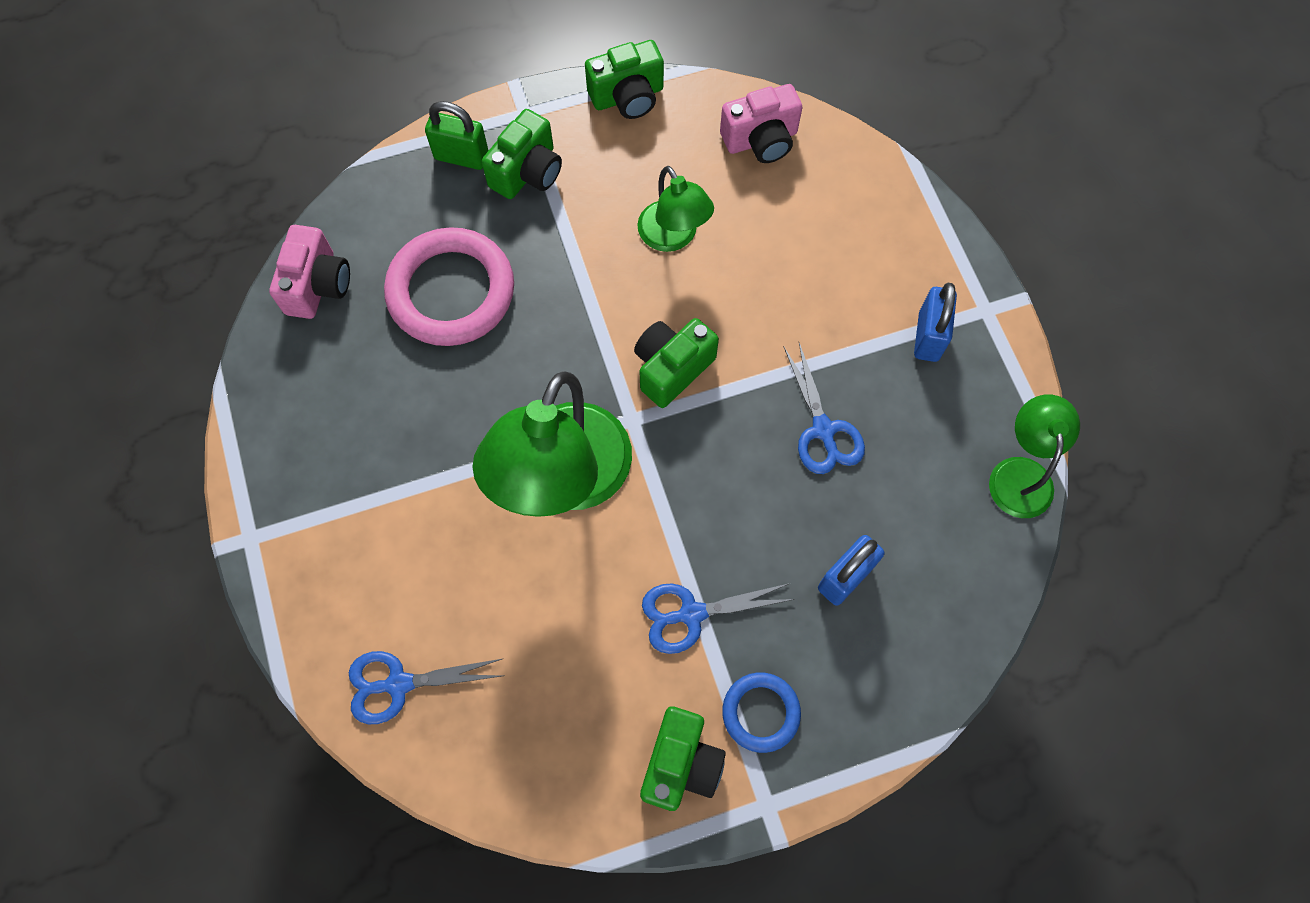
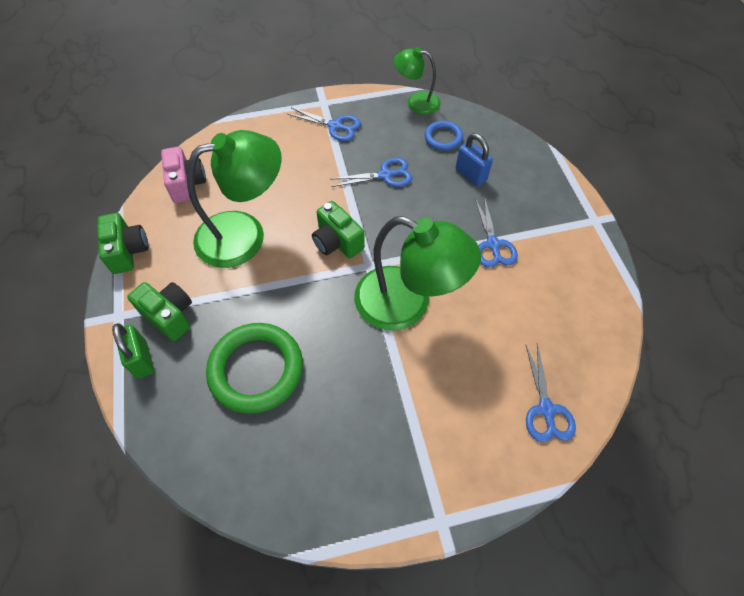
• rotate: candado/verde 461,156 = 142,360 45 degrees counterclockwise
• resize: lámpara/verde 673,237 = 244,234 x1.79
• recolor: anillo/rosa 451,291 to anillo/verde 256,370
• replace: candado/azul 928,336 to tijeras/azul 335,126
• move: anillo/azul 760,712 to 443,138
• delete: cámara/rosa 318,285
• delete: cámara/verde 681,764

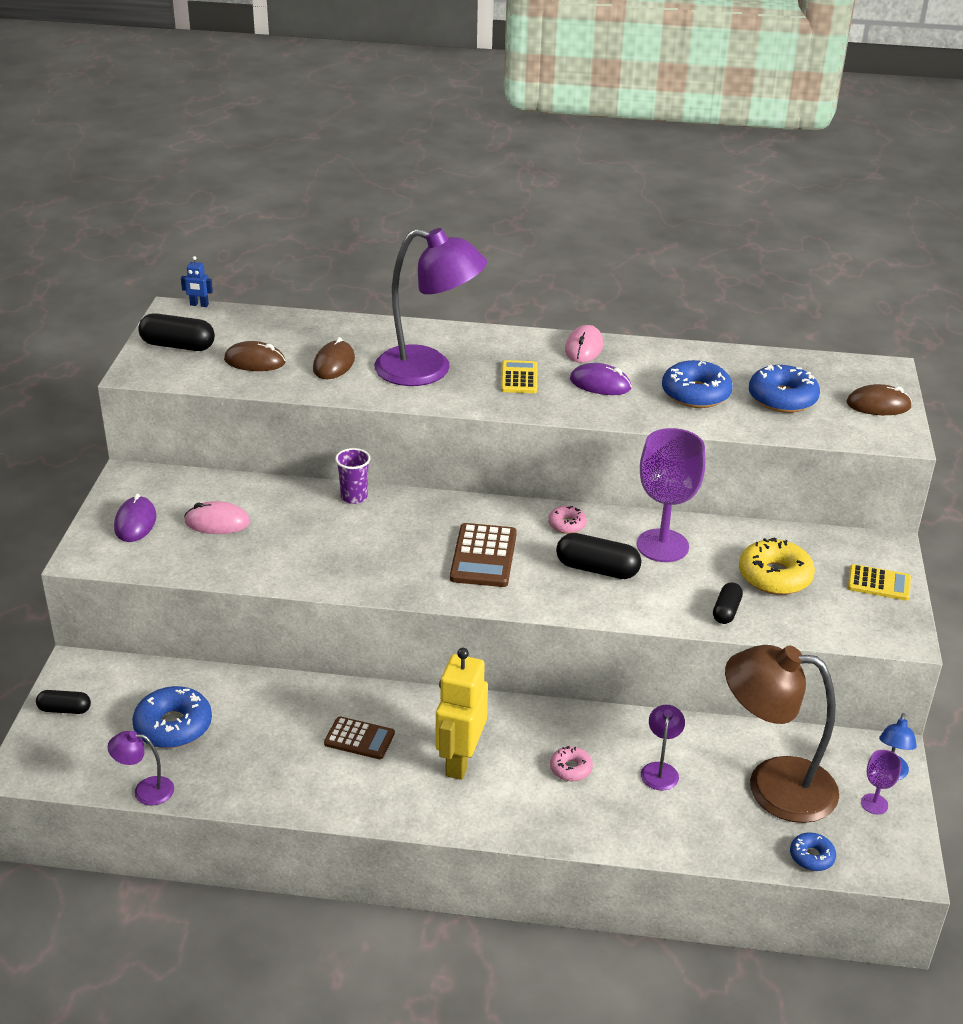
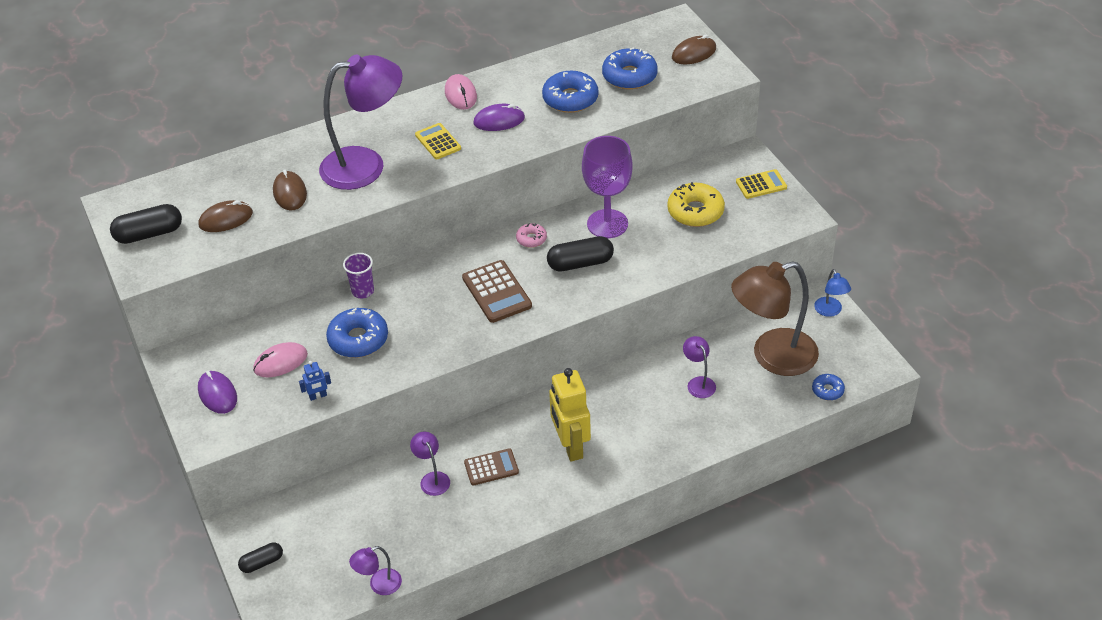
• move: robot/azul 199,305 to 318,396
• move: rosquilla/azul 173,726 to 358,339
• insert: lámpara/morado 432,479
• delete: rosquilla/rosa 570,769
• delete: cápsula/negro 726,611
• delete: copa/morado 874,804

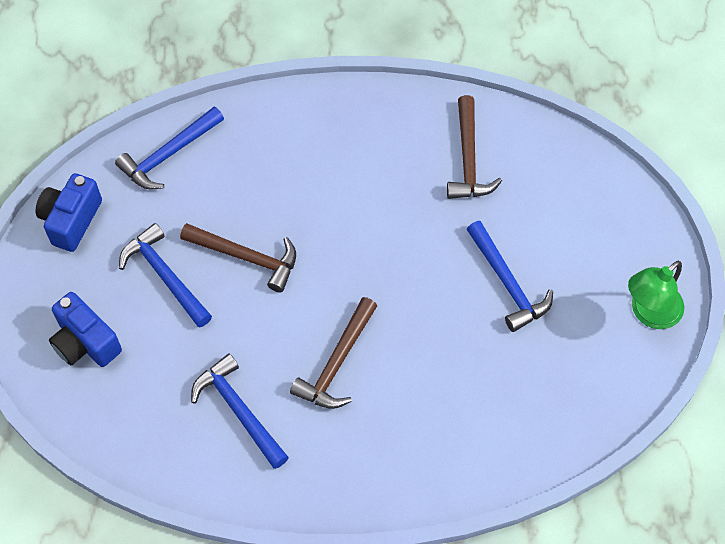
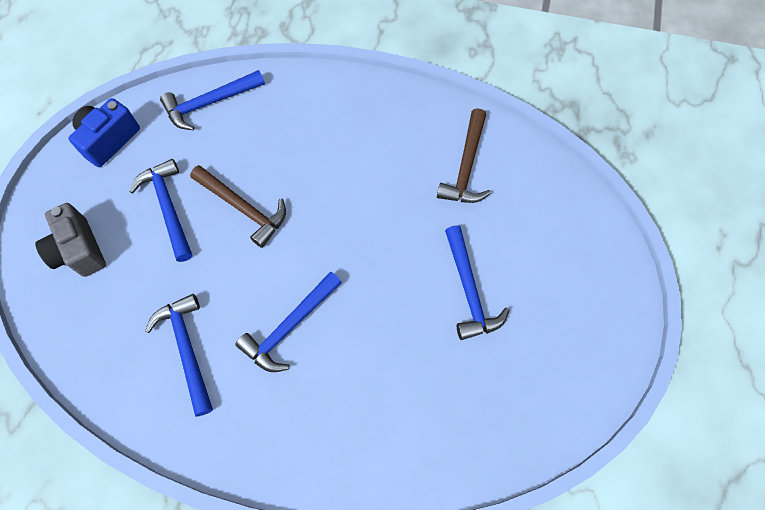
• recolor: cámara/azul 85,342 to cámara/gris 79,250
• recolor: martillo/marrón 336,363 to martillo/azul 289,327
• delete: lámpara/verde 649,313

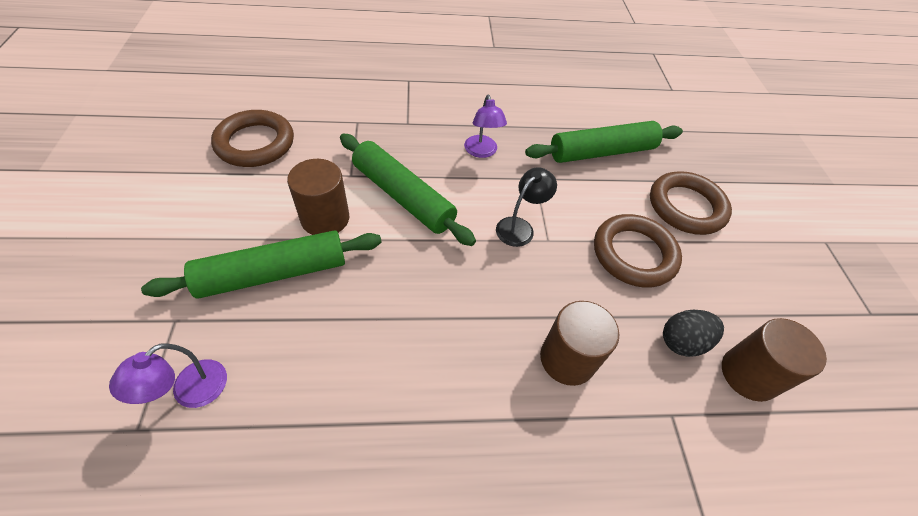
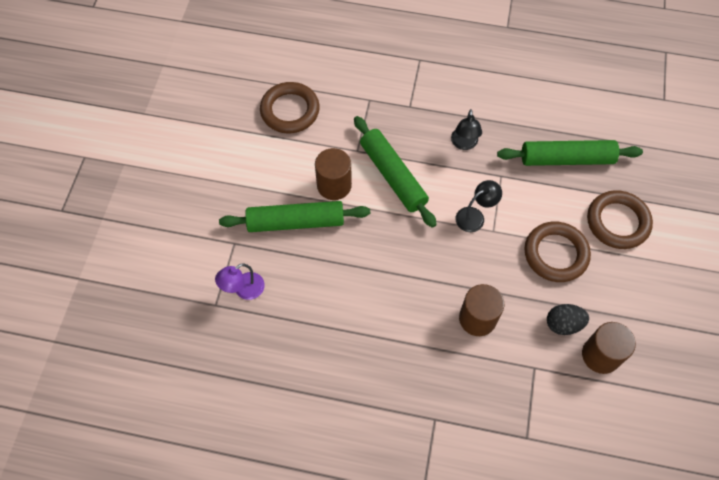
• recolor: lámpara/morado 482,152 to lámpara/negro 464,144

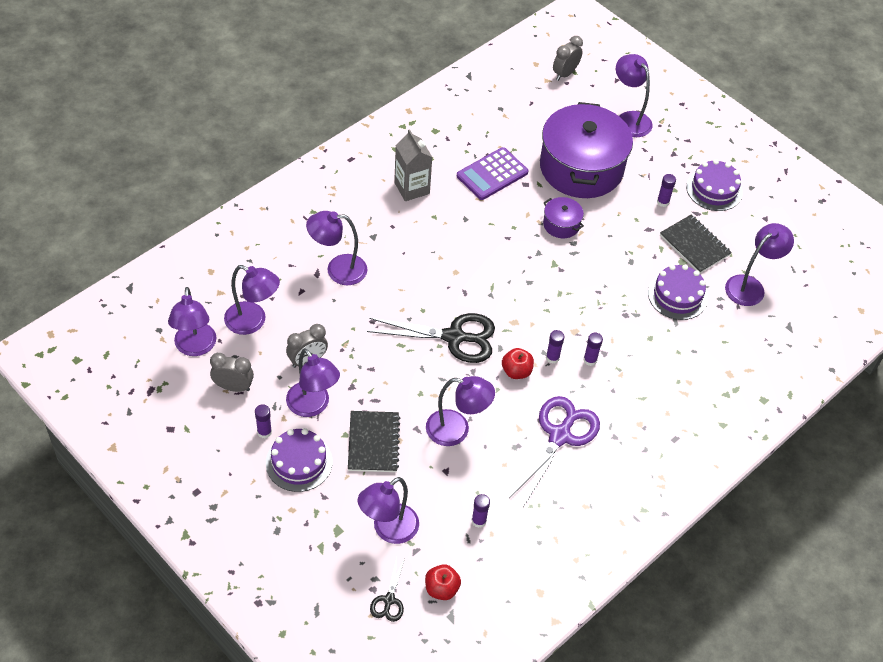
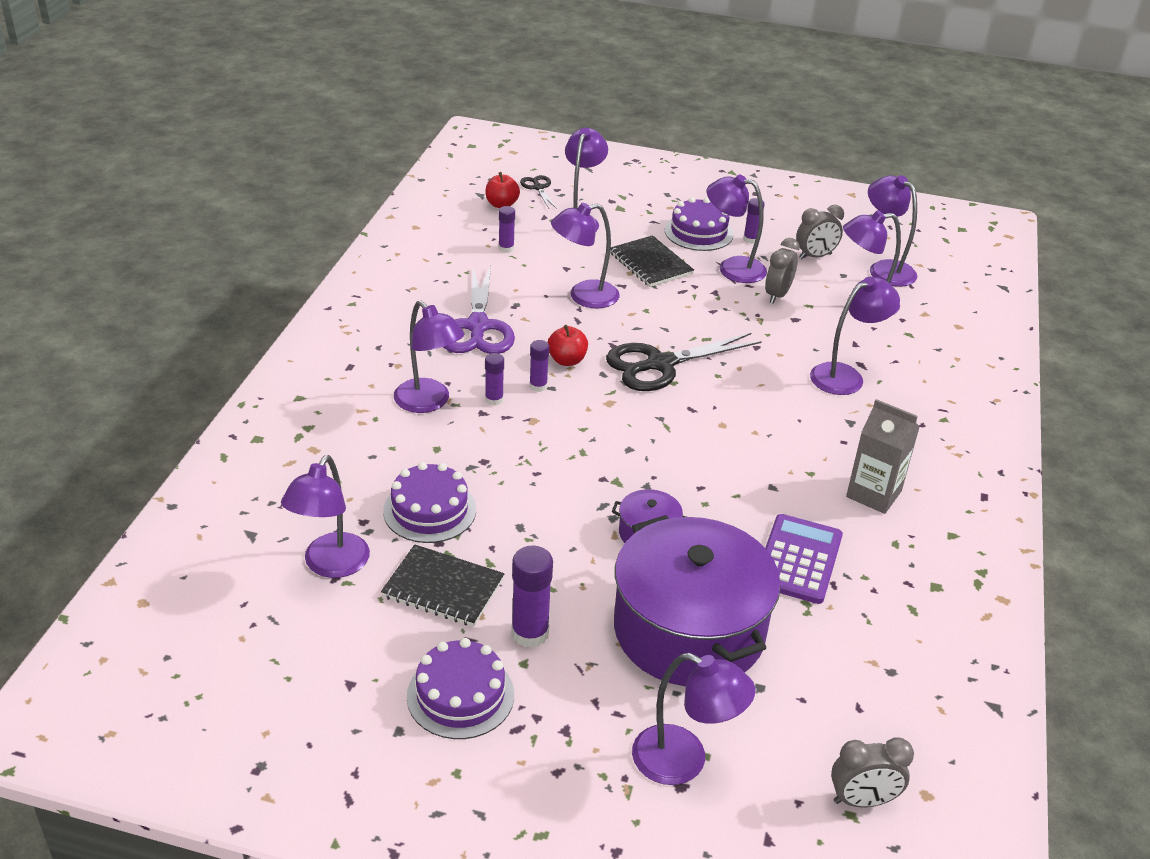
• insert: lámpara/morado 429,402
• resize: barra de pegamento/morado 663,202 = 530,633 x1.67
• rotate: despertador/gris 565,74 = 862,800 75 degrees clockwise

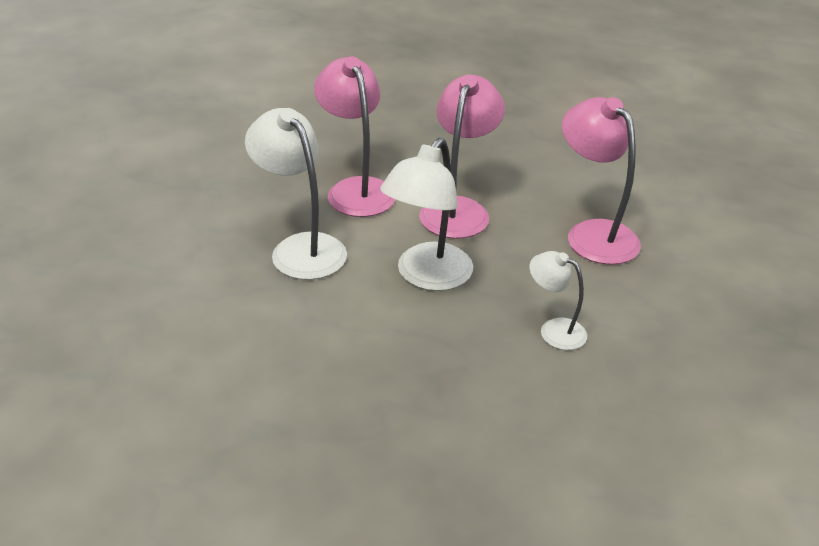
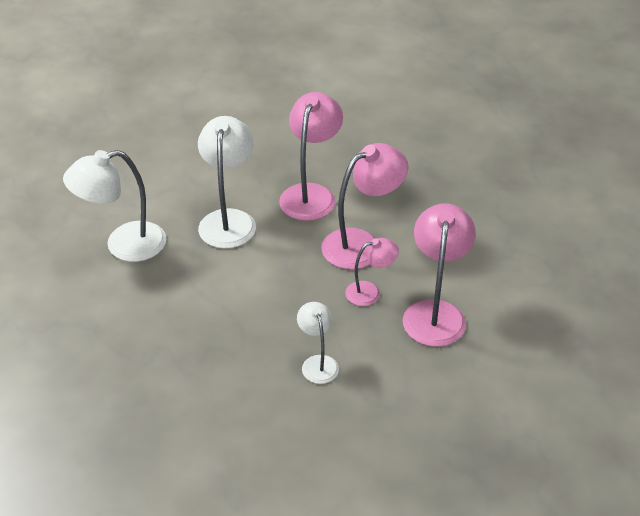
• move: lámpara/blanco 427,277 to 123,245
• insert: lámpara/rosa 370,292

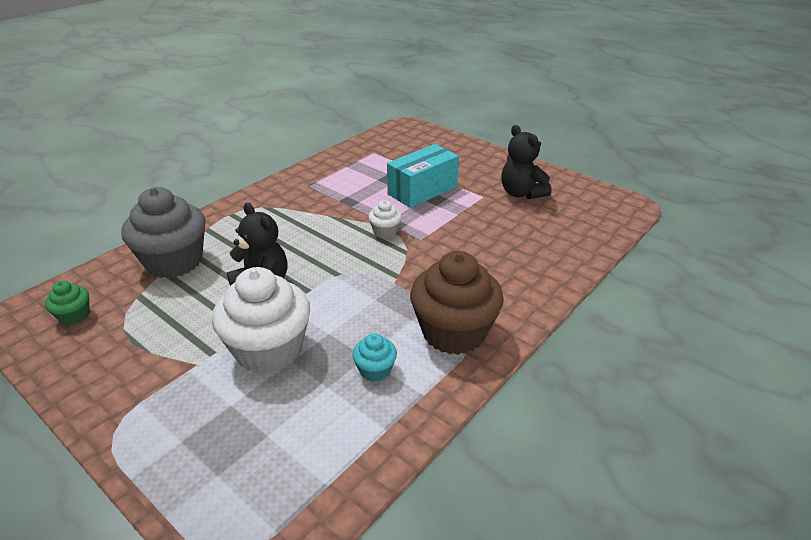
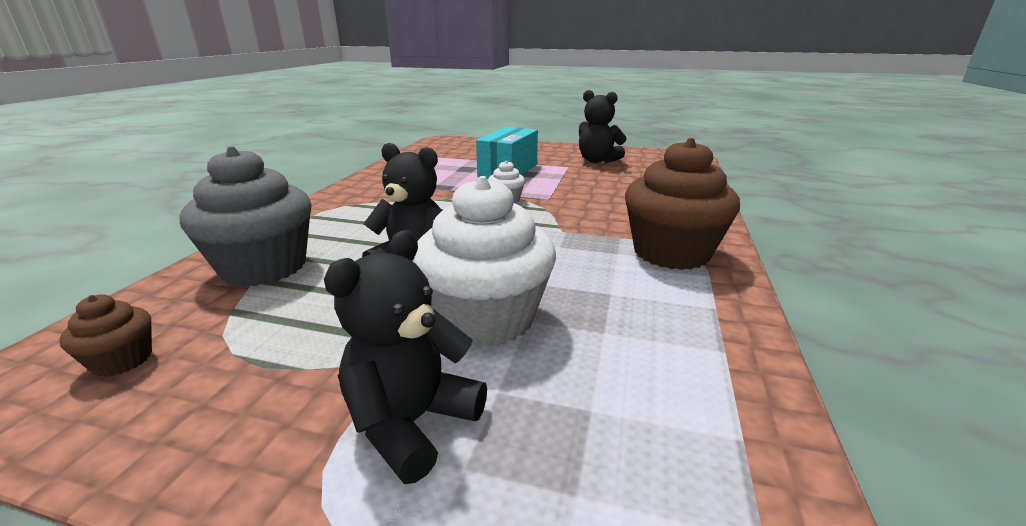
• recolor: magdalena/verde 74,315 to magdalena/marrón 122,360
• insert: osito/negro 412,423
• delete: magdalena/turquesa 375,370

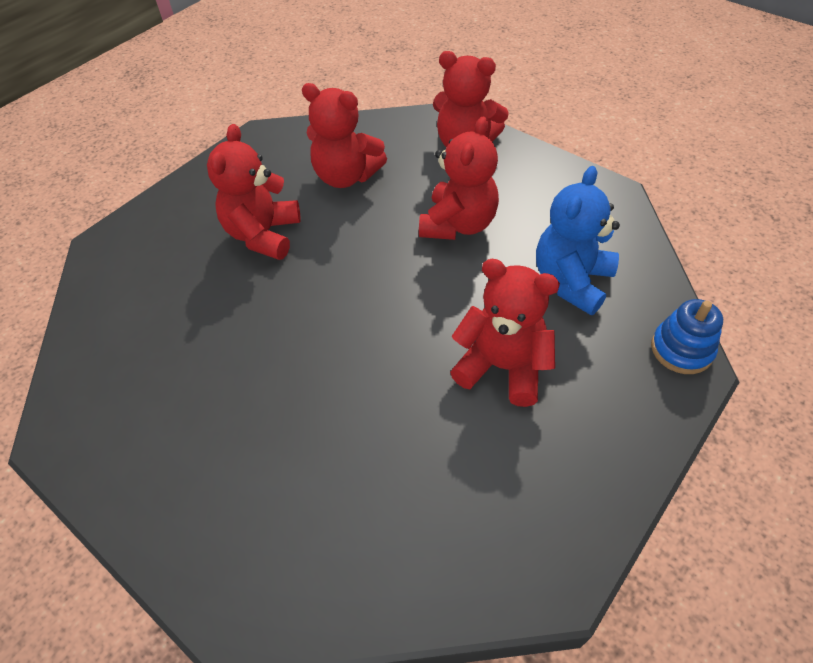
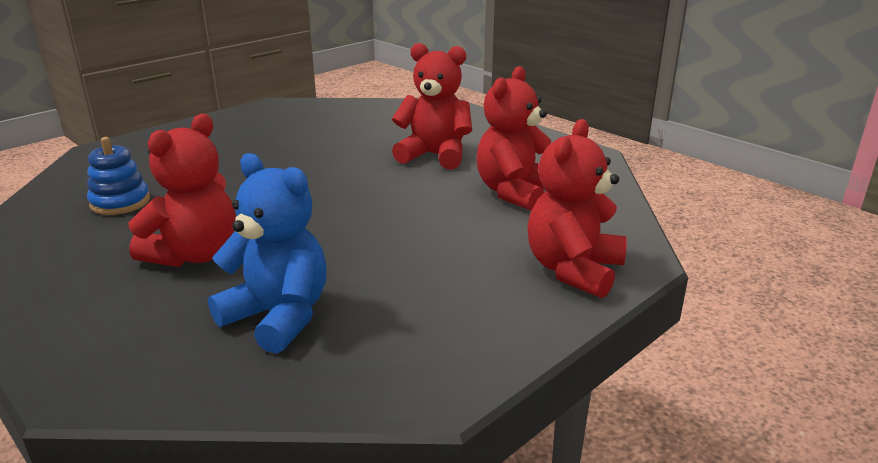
• move: juguete apilable/azul 681,349 to 120,202
• delete: osito/rojo 458,224

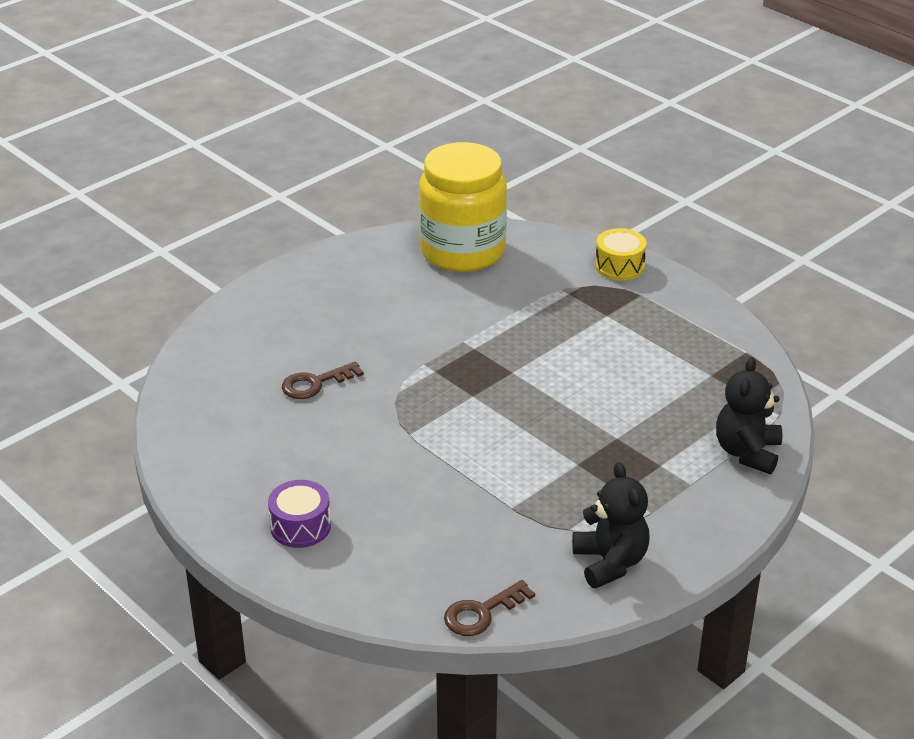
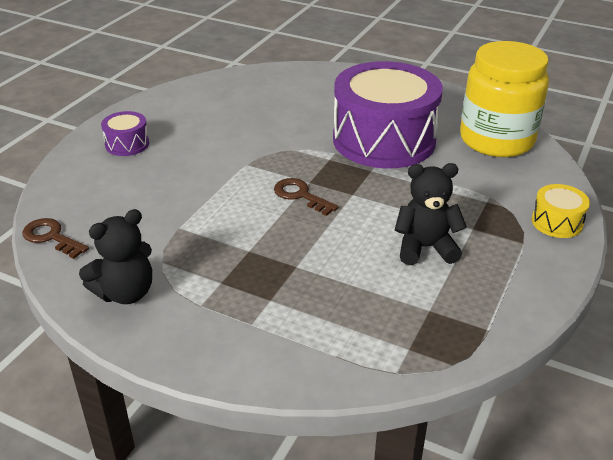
• move: llave/marrón 315,383 to 300,195
• insert: tambor/morado 384,140
• move: osito/negro 747,452 to 425,248

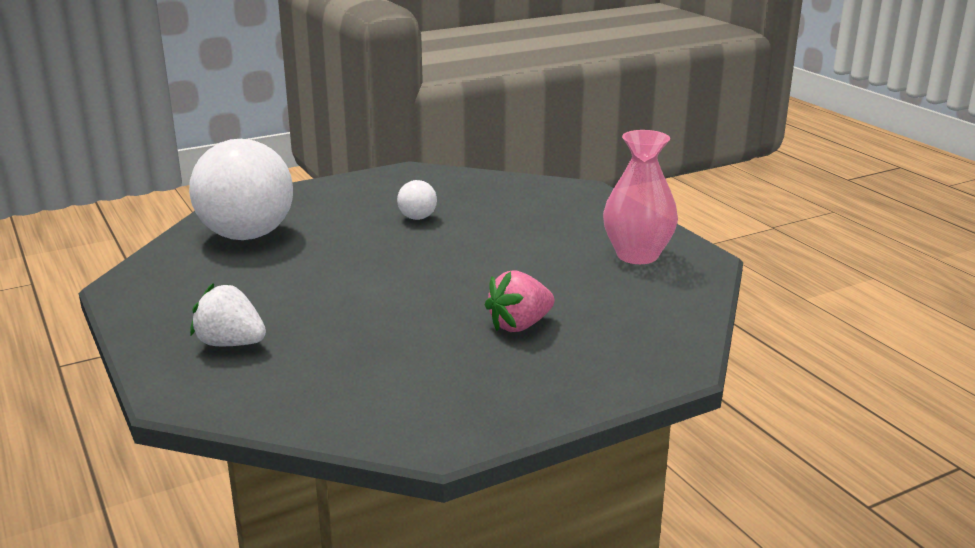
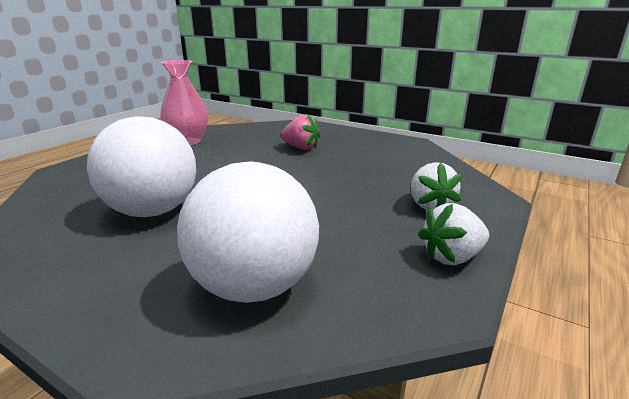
• resize: pelota/blanco 417,218 = 153,211 x2.42
• insert: fresa/blanco 452,257

